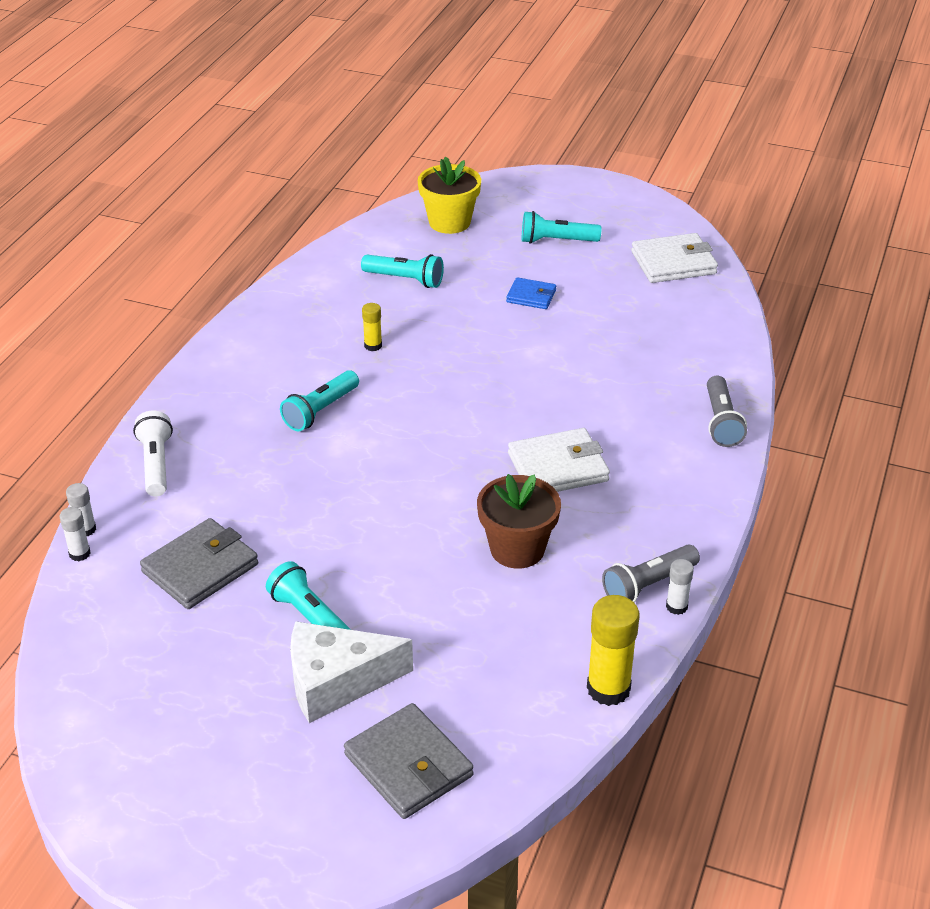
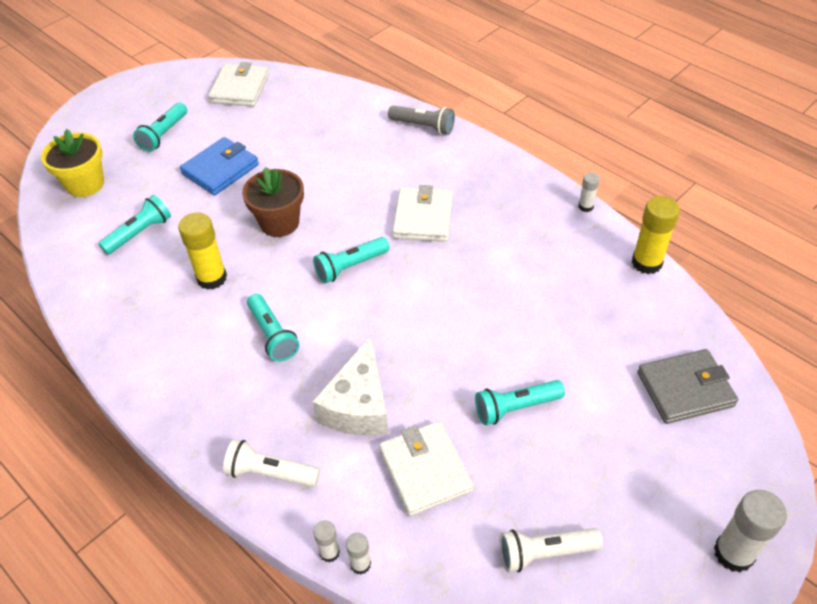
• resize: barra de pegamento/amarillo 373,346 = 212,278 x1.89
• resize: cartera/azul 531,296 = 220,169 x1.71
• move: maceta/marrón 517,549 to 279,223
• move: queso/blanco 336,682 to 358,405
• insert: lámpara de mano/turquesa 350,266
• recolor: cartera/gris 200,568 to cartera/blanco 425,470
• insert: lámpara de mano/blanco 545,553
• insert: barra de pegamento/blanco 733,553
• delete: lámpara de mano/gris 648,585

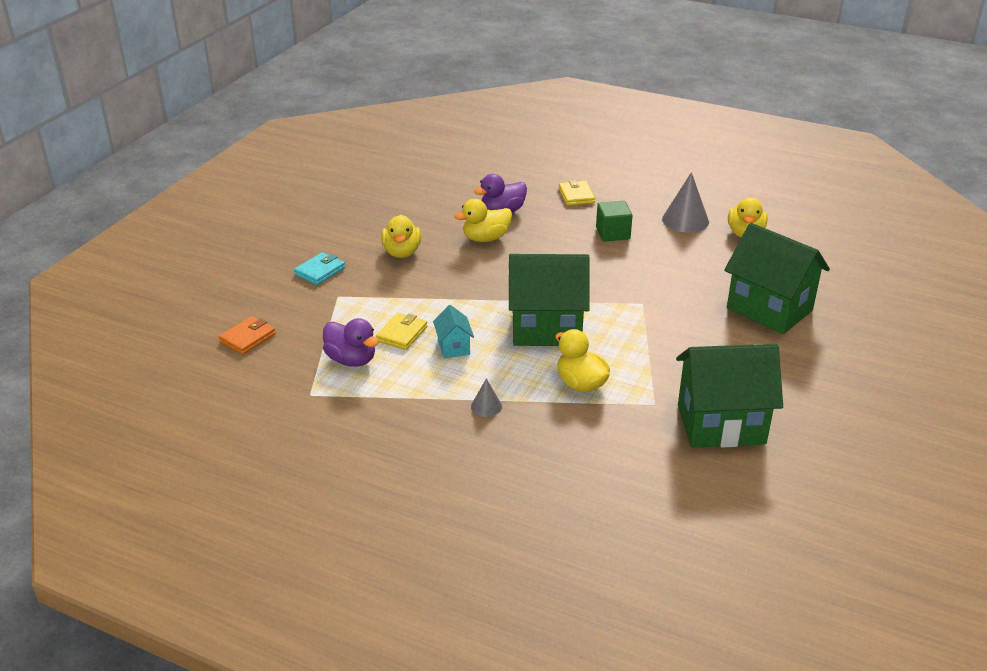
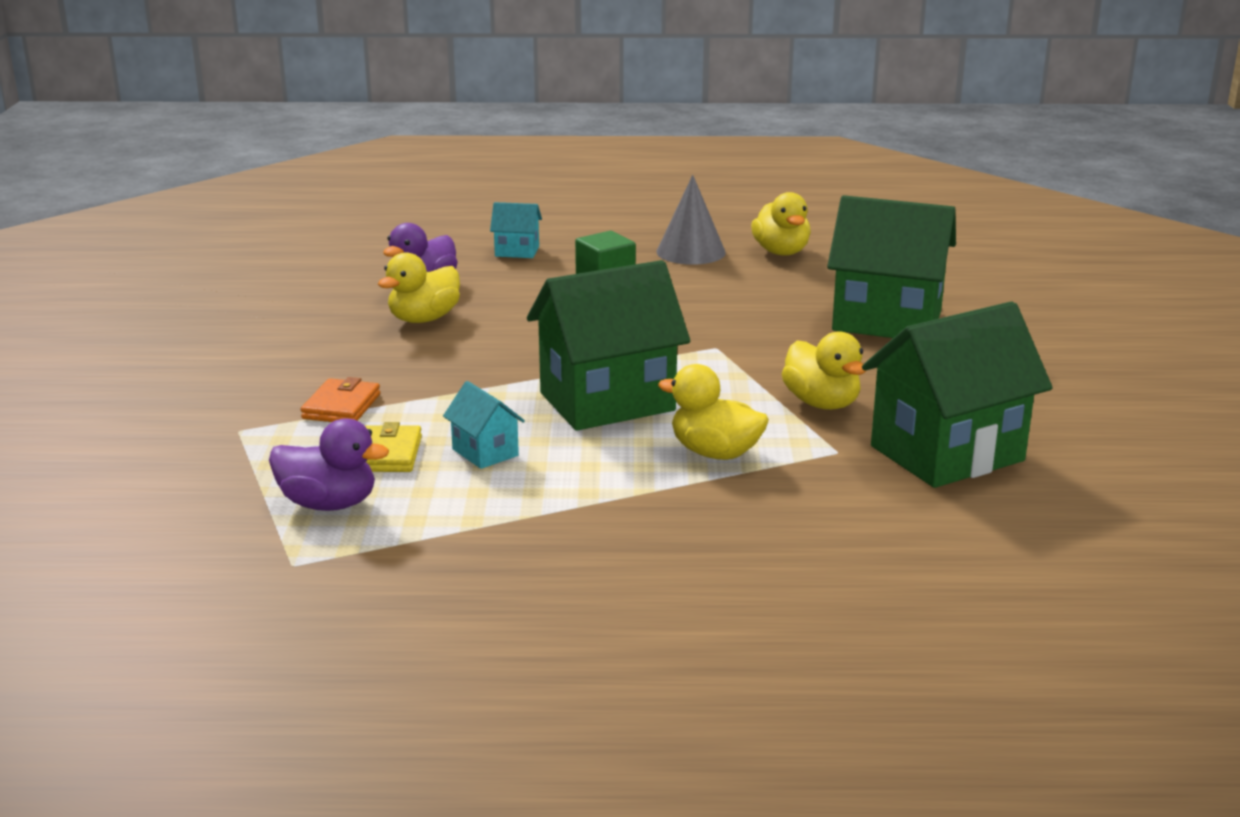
• move: cartera/naranja 248,338 to 341,406
• replace: cartera/amarillo 576,196 to casa/turquesa 517,251
• move: pato/amarillo 402,252 to 822,403
• delete: cartera/turquesa 320,271
• delete: cono/gris 486,406

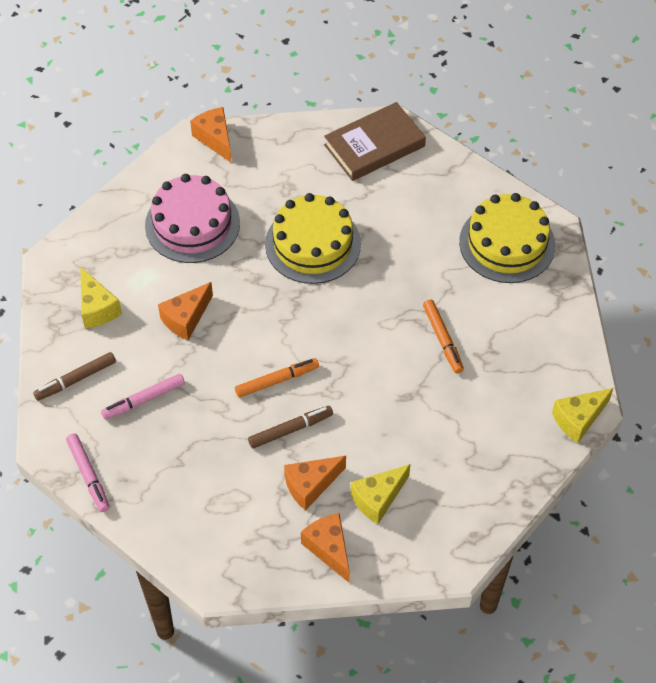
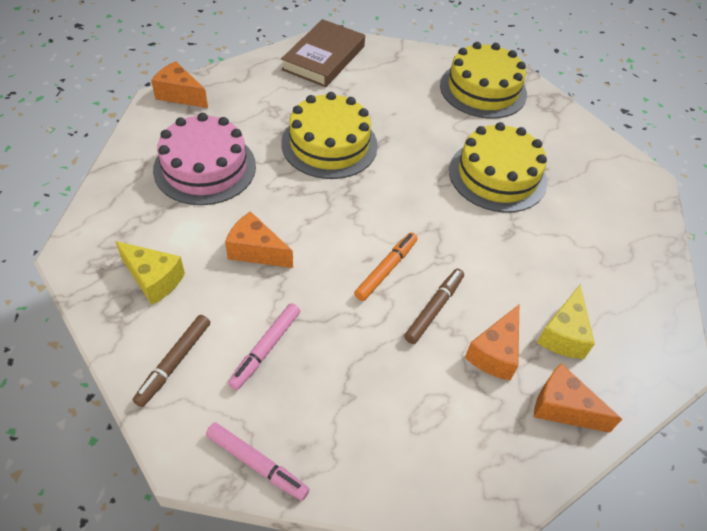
• rotate: queso/naranja 186,318 = 256,251 105 degrees clockwise
• replace: rotulador/naranja 442,339 to tarta/amarillo 497,175
• delete: queso/amarillo 578,419

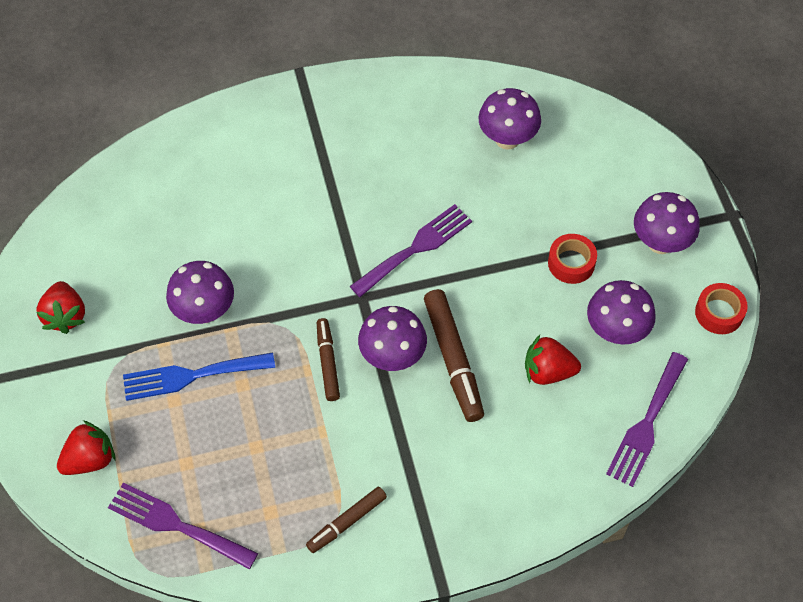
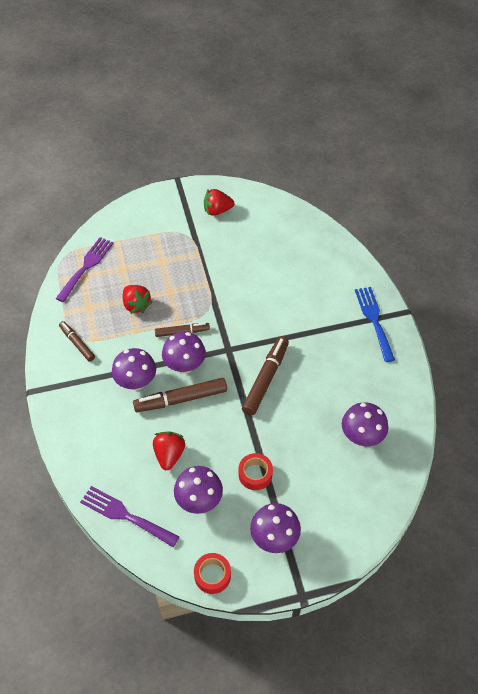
• move: seta/morado 204,311 to 136,382
• move: fresa/rojo 90,459 to 136,305
• replace: tenedor/morado 416,248 to rotulador/marrón 265,379
• move: tenedor/azul 191,376 to 374,320

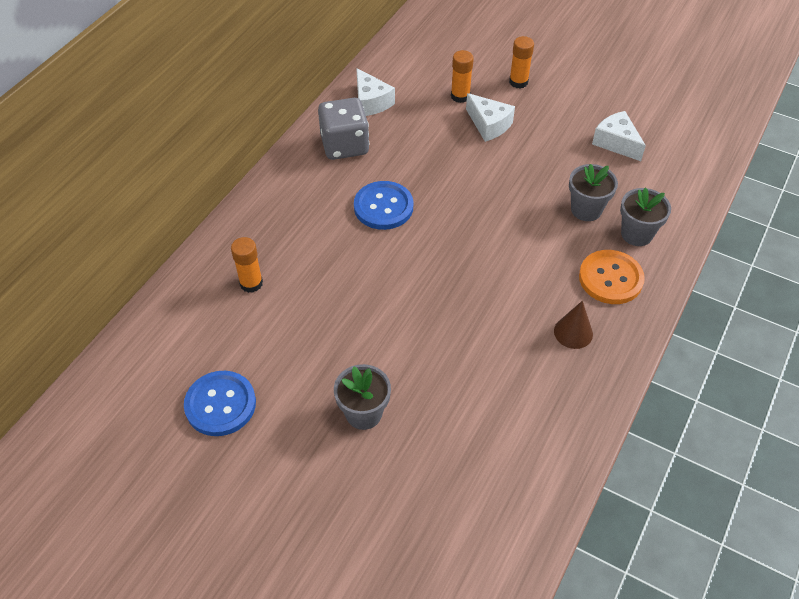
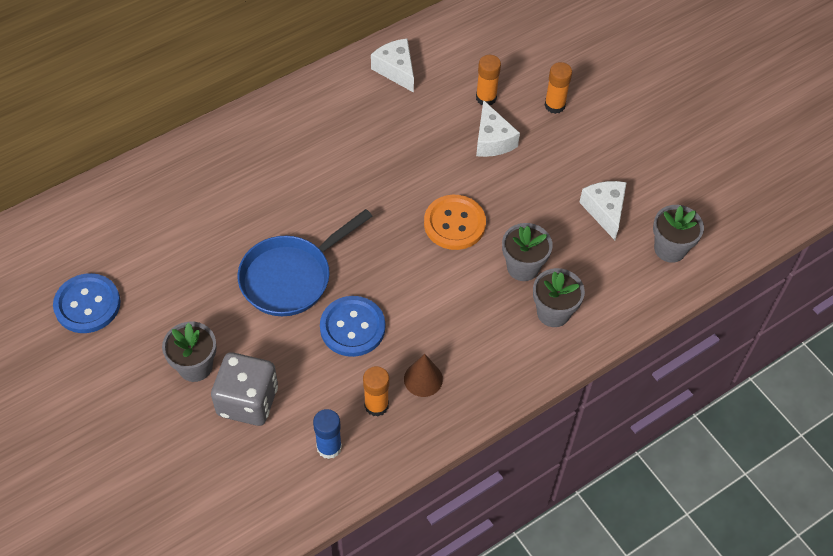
• move: dado/gris 344,145 to 247,401
• insert: sartén/azul 291,277
• insert: barra de pegamento/azul 329,447
• move: botón/azul 383,207 to 352,327
• move: barra de pegamento/naranja 251,283 to 376,405
• rotate: queso/blanco 371,102 = 396,70 150 degrees clockwise
• move: botón/naranja 610,278 to 454,224
• insert: maceta/gris 670,249

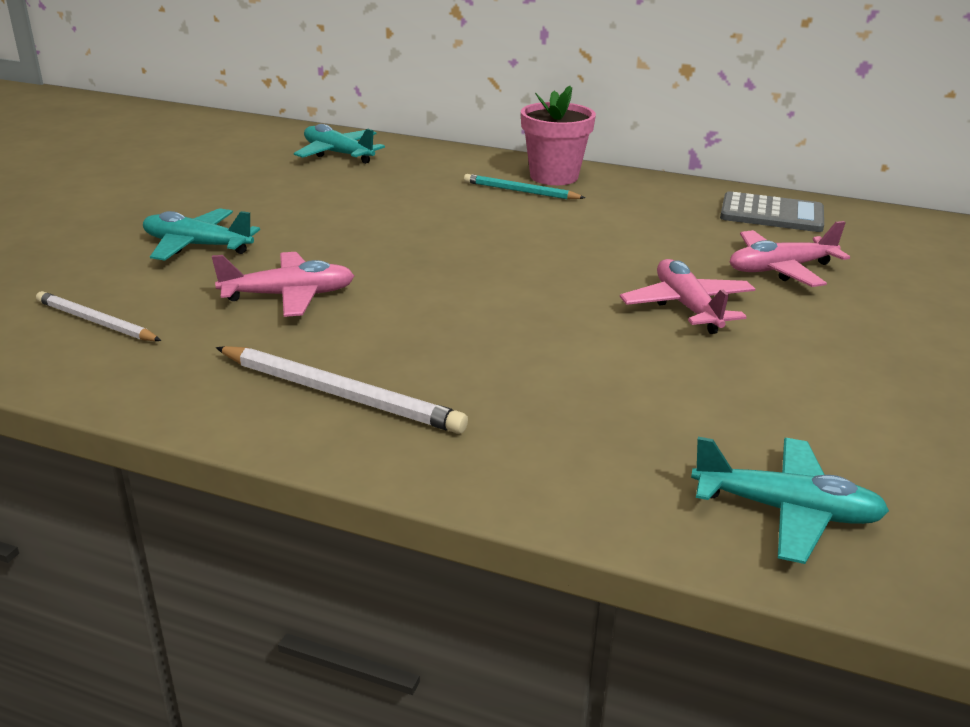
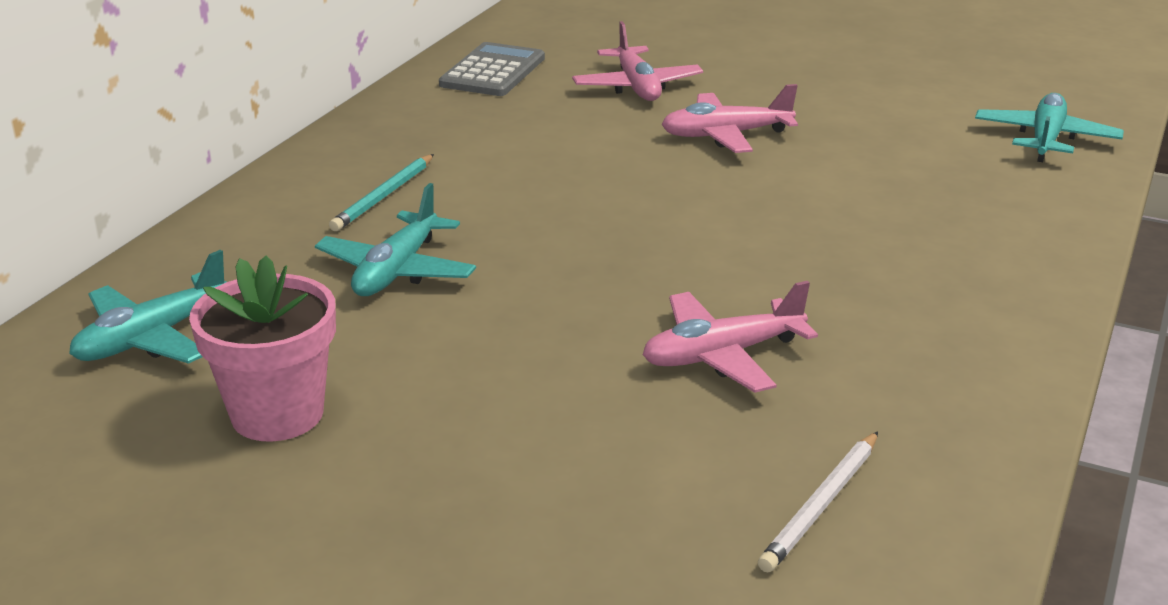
• move: maceta/rosa 554,176 to 277,414
• move: avión/turquesa 197,246 to 397,270
• rotate: avión/rosa 289,296 = 722,355 105 degrees counterclockwise
• delete: lápiz/blanco 340,394

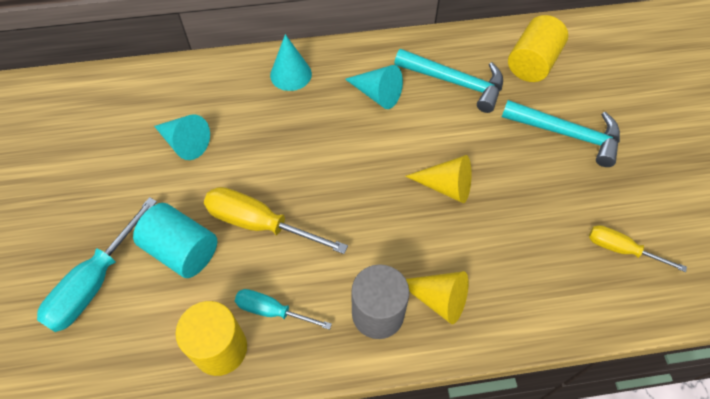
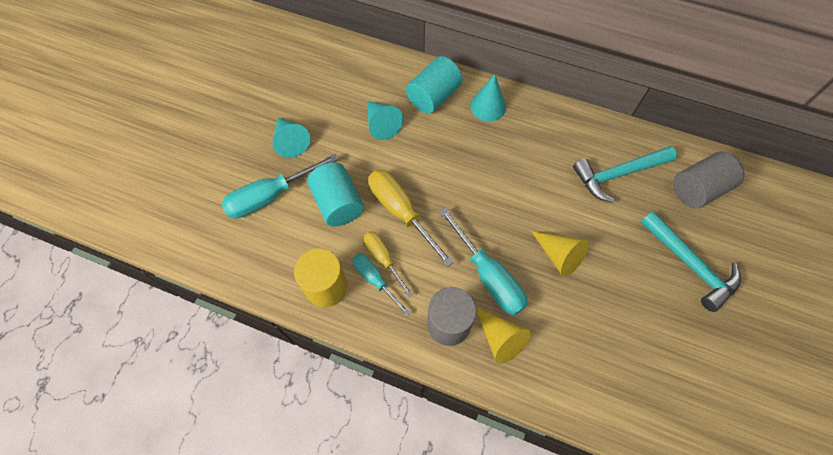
• move: cono/turquesa 377,94 to 290,141
• move: destornillador/amarillo 621,249 to 383,259
• insert: cilindro/turquesa 433,96
• insert: destornillador/turquesa 488,275
• rotate: martillo/turquesa 455,82 = 618,174 105 degrees clockwise
• recolor: cilindro/amarillo 532,63 to cilindro/gris 697,189

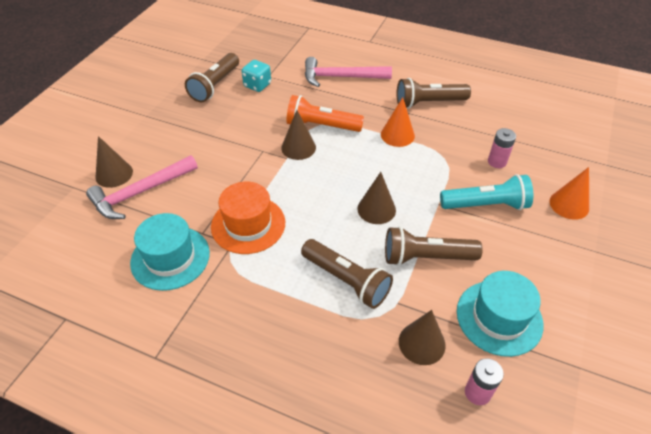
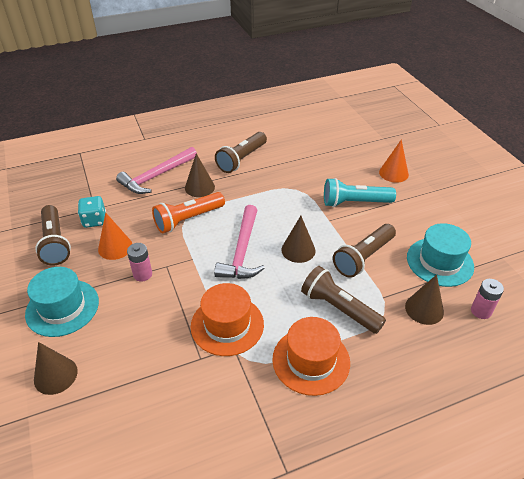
• move: sombrero/turquesa 170,257 to 62,307
• move: cono/naranja 397,135 to 115,247
• move: pila/rosa 497,162 to 142,274
• move: cono/marrón 298,147 to 199,187
• move: martillo/rosa 140,192 to 242,251
• insert: sombrero/naranja 311,360
• rotate: lámpara de mano/marrón 346,280 = 339,308 135 degrees counterclockwise
• rotate: lámpara de mano/turquesa 486,205 = 355,202 135 degrees counterclockwise

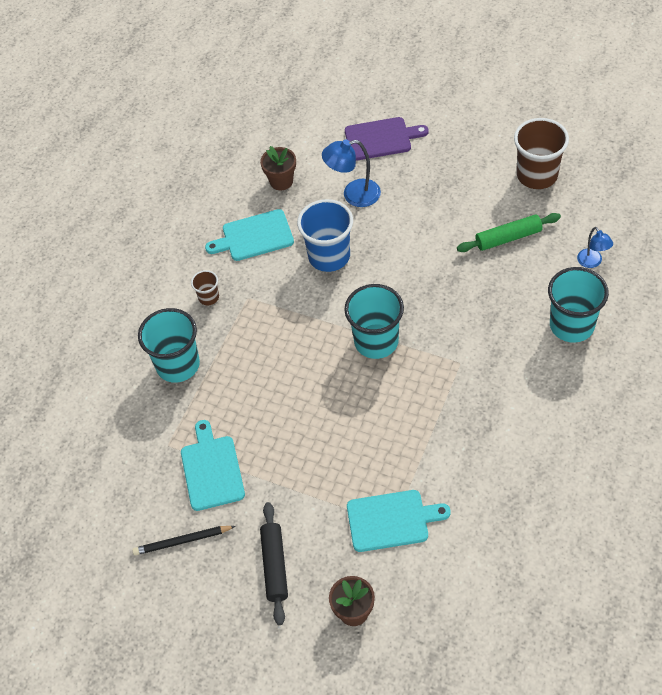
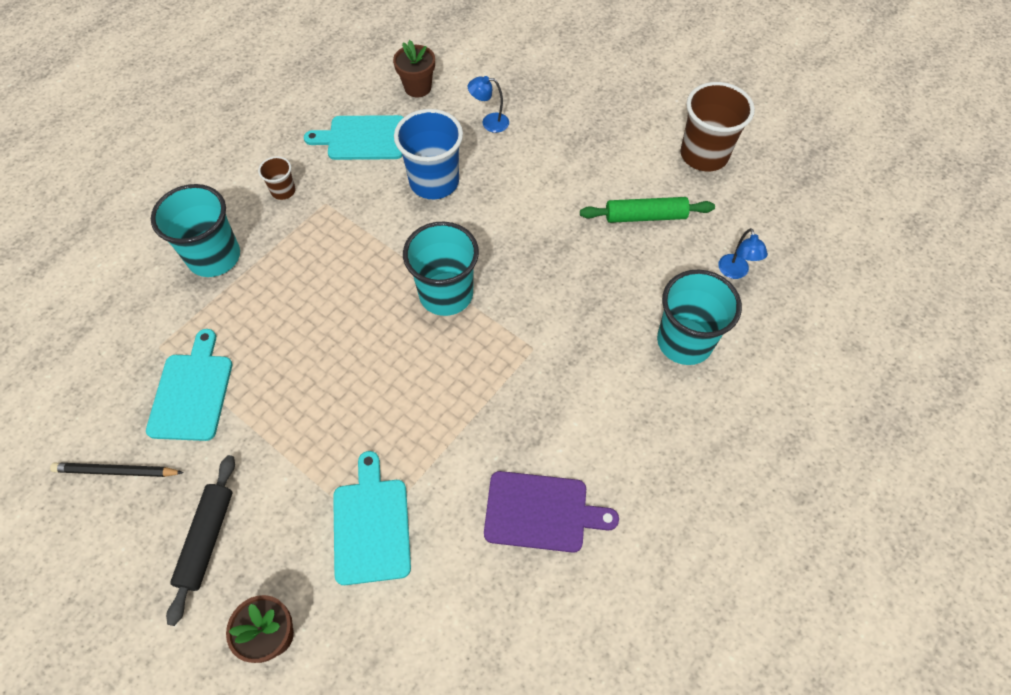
• rotate: tabla de cortar/turquesa 391,520 = 371,525 105 degrees counterclockwise
• resize: lámpara/azul 353,195 = 489,122 x0.62
• move: tabla de cortar/morado 381,139 to 541,512

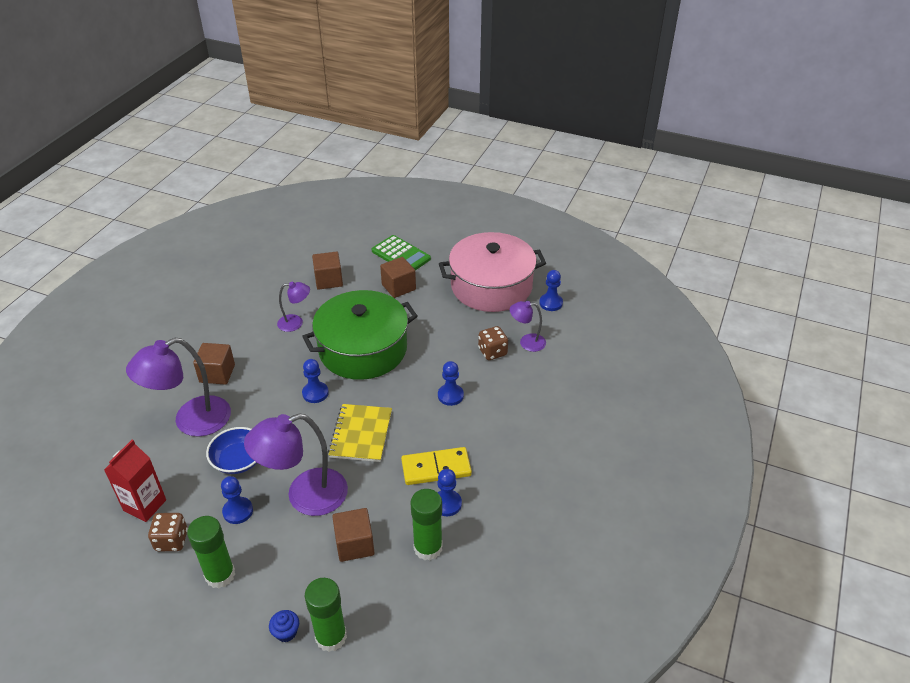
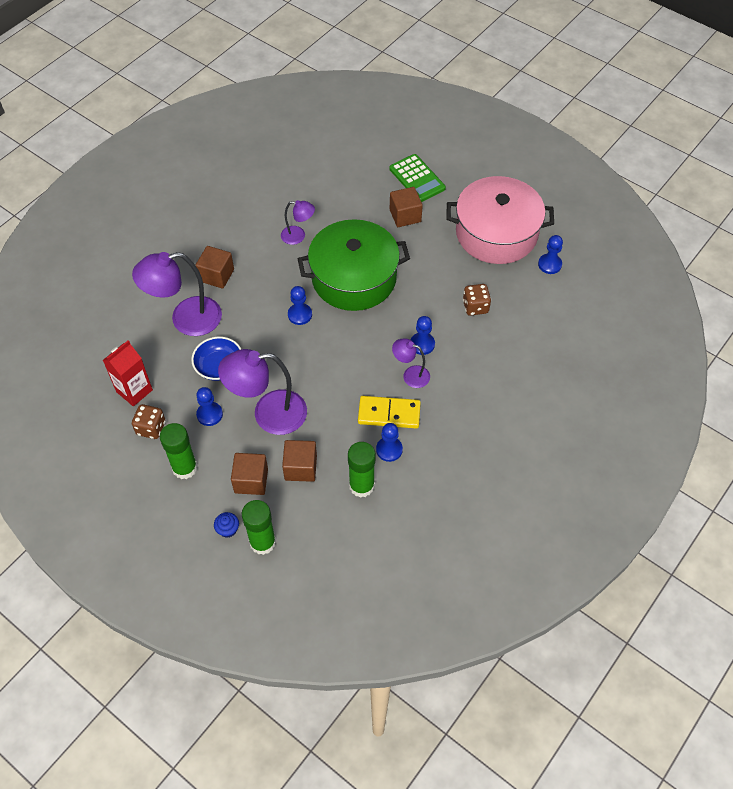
• move: cubo/marrón 328,280 to 251,480
• move: lámpara/morado 527,342 to 410,375
• delete: cuaderno/amarillo 361,434

